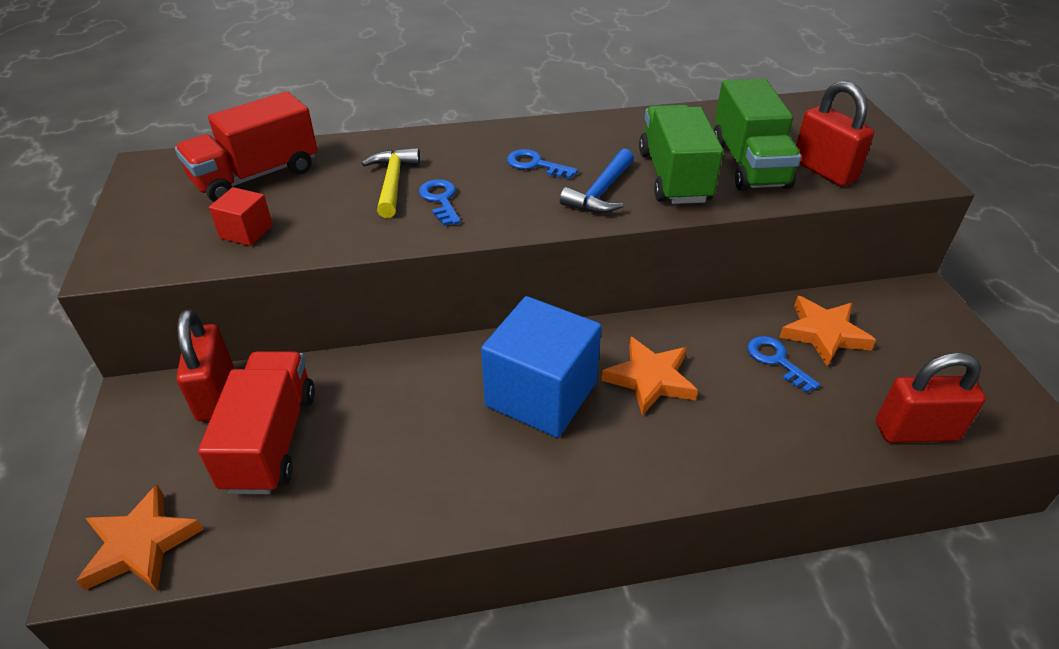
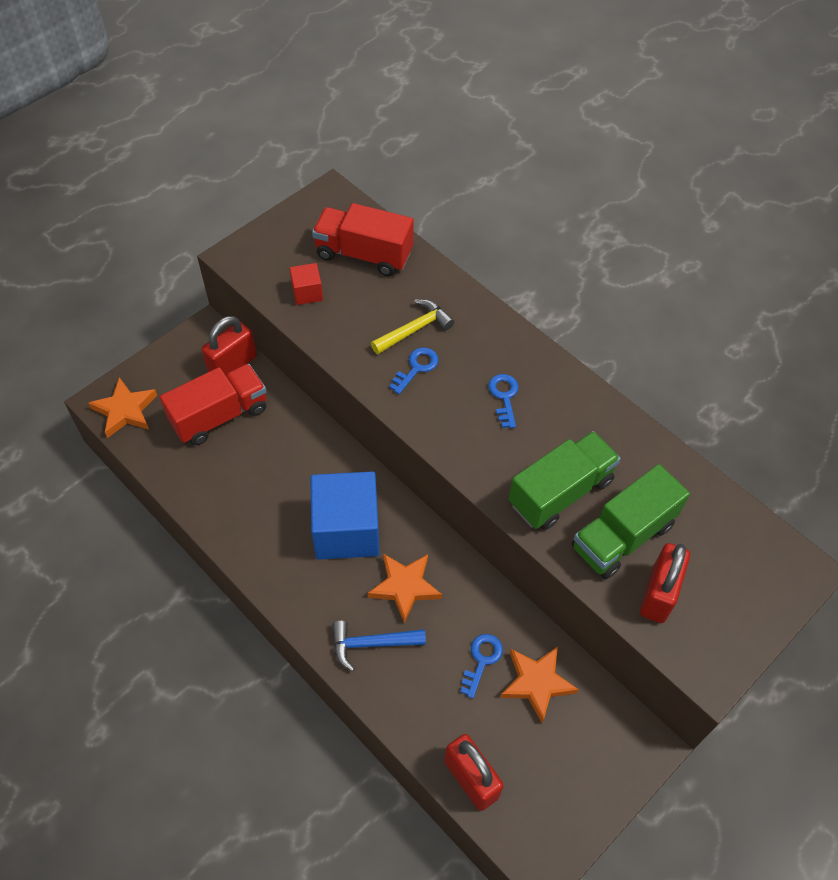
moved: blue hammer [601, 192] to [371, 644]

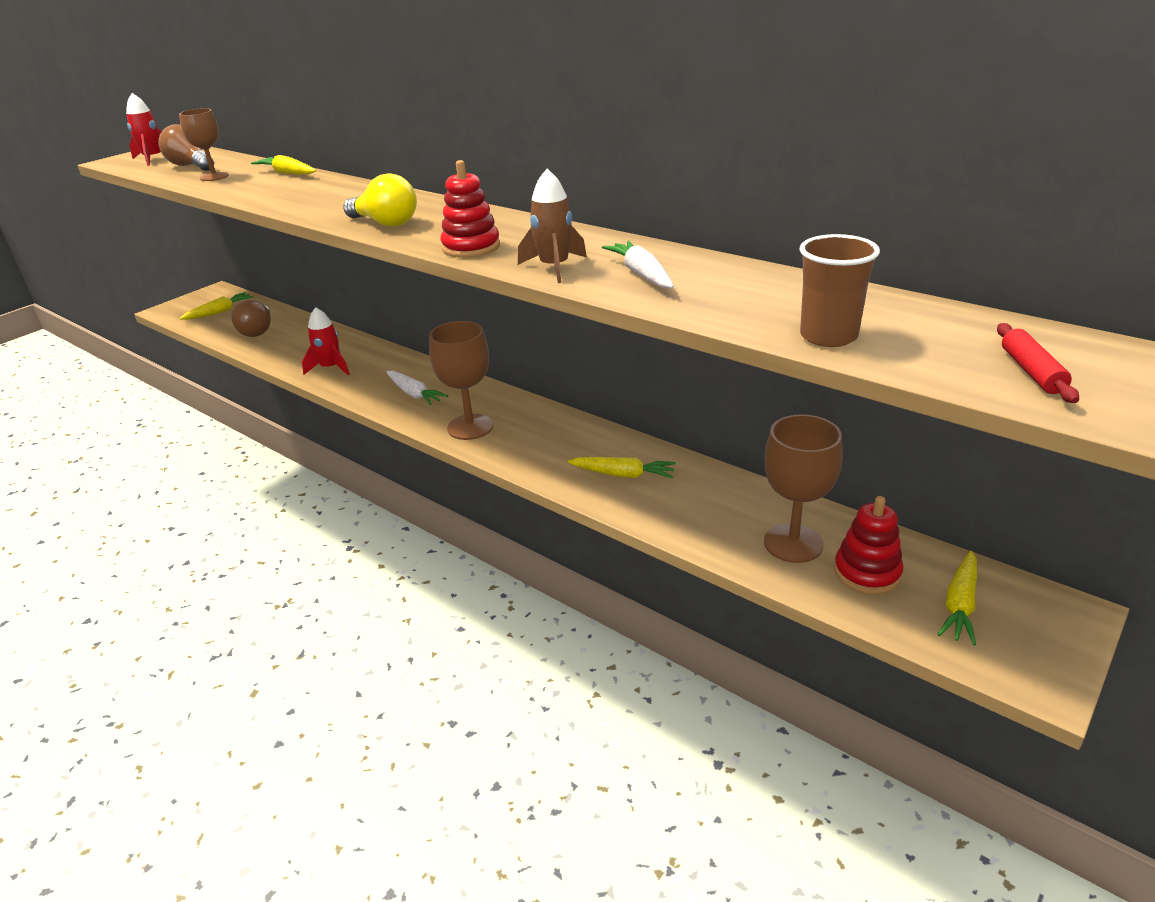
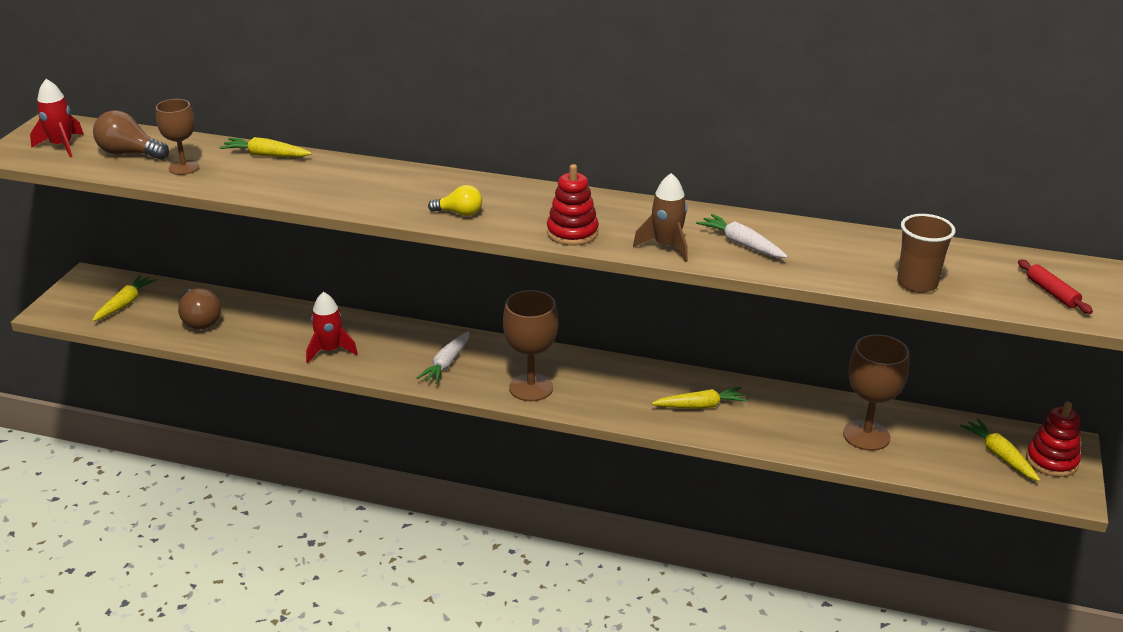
moved: red stacking toy [867, 572] to [1051, 461]
turned: white carrot [414, 394] = [446, 364] 90 degrees clockwise; yellow carrot [960, 605] = [999, 455] 150 degrees clockwise
resized: yellow light bulb [386, 223] = [459, 213] x0.65

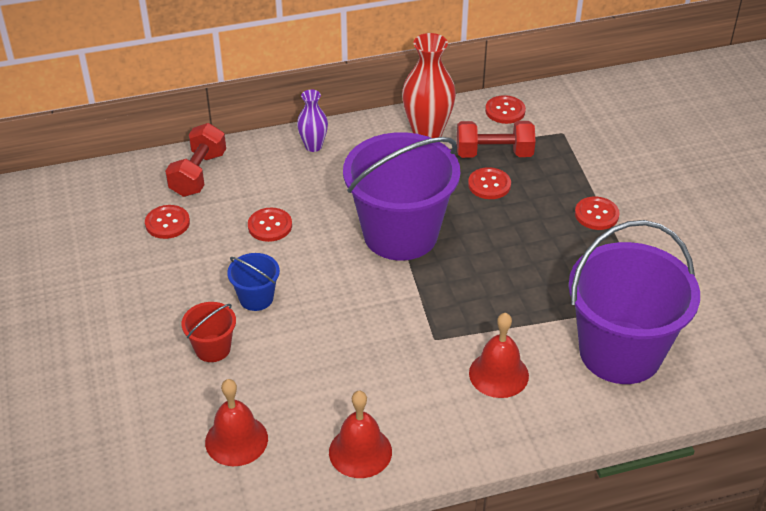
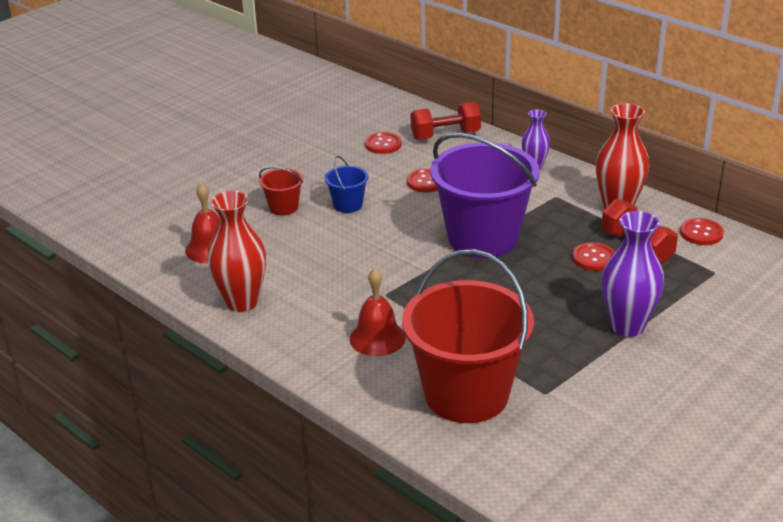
replaced: red bell [360, 451] to red vase [242, 302]; red button [596, 214] to purple vase [627, 326]
recoloured: purple bucket [620, 352] to red bucket [466, 394]

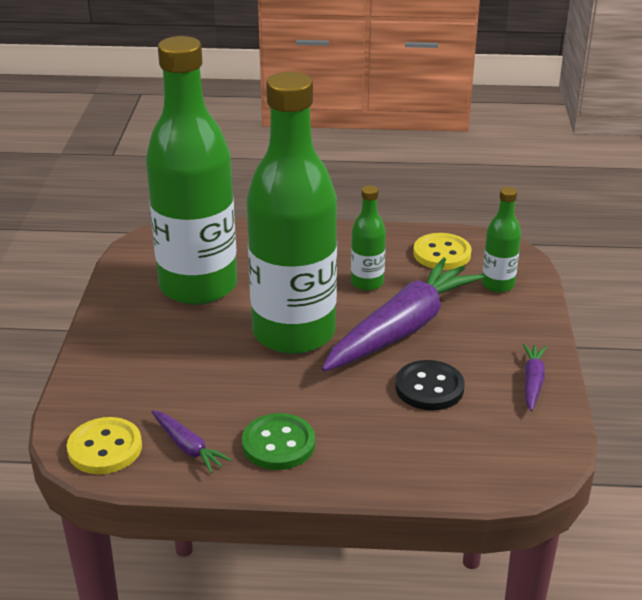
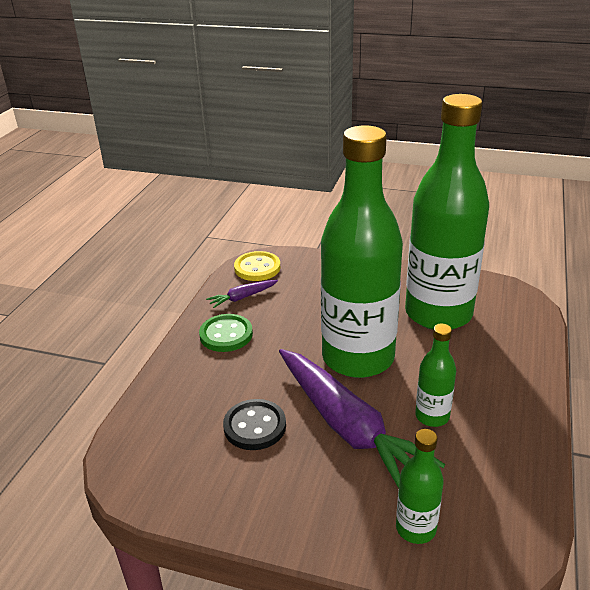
removed: yellow button [442, 254]; purple carrot [532, 381]

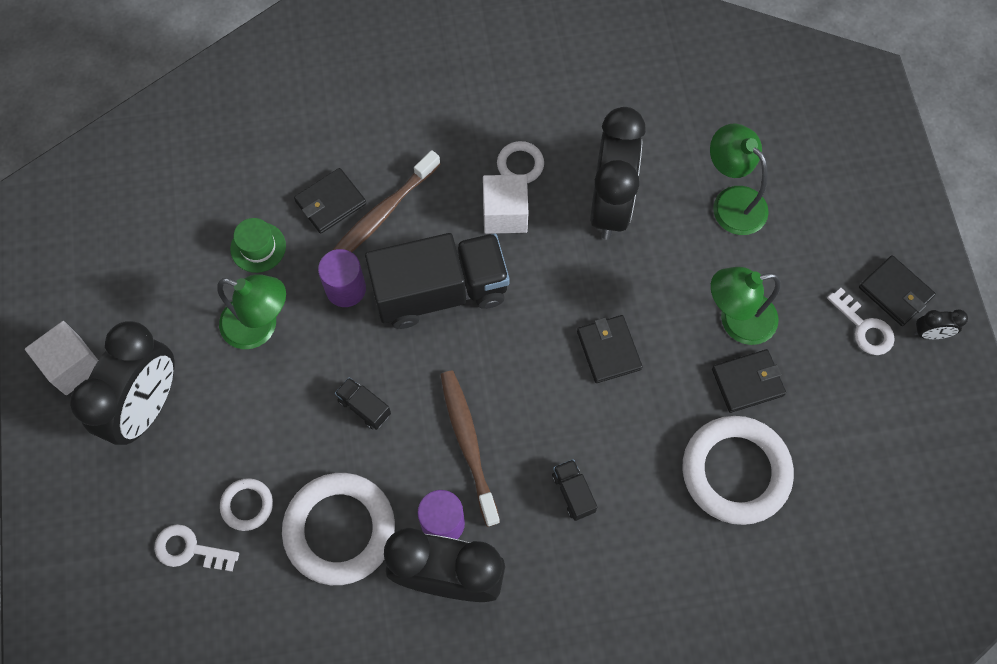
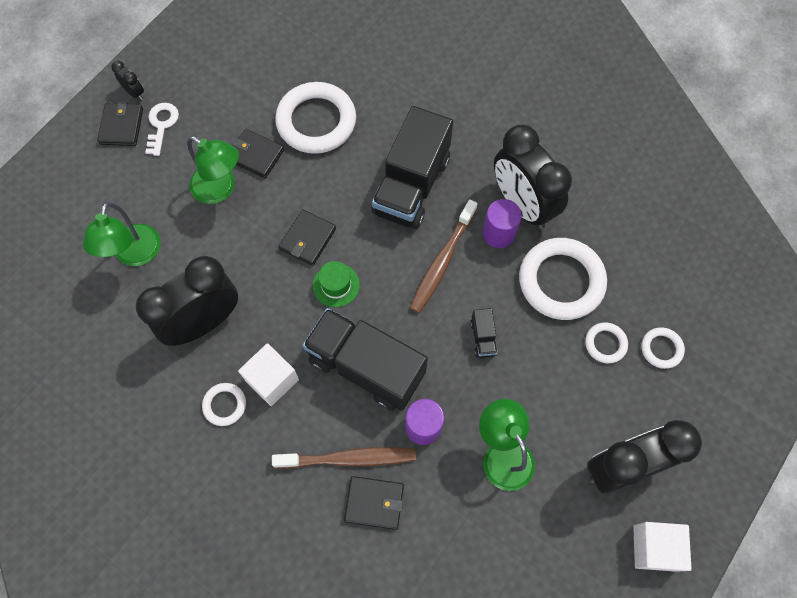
moved: green hat [258, 247] to [336, 285]
replaced: white key [189, 549] to white ring [661, 349]
resized: black truck [573, 493] = [411, 186] x2.48

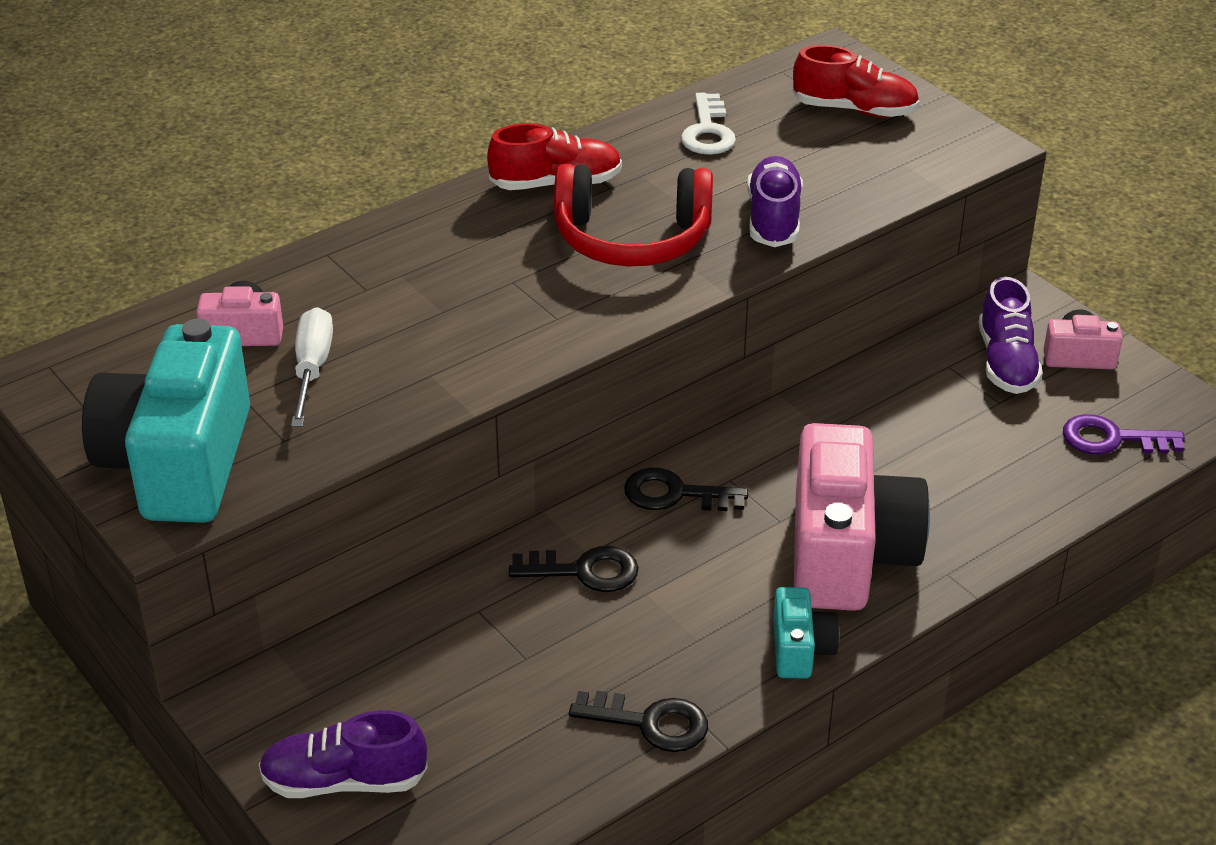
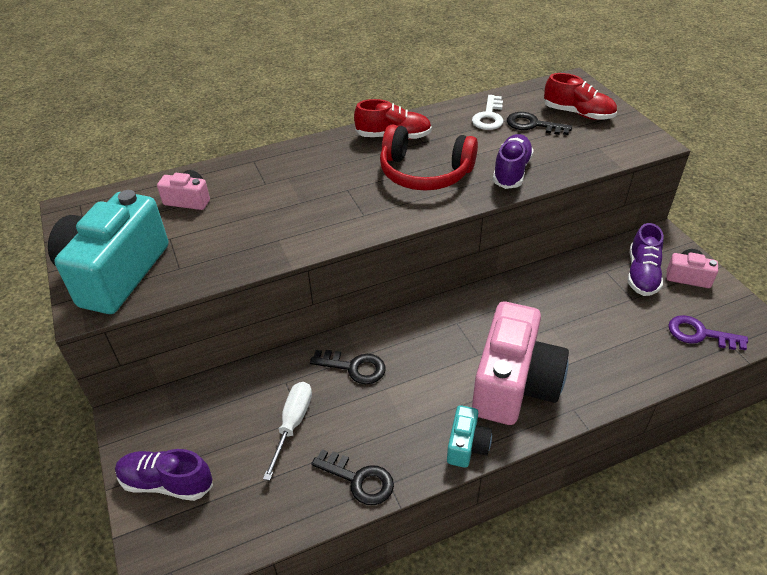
moved: white screwdriver [312, 369] to [292, 424]; black key [675, 494] to [532, 125]

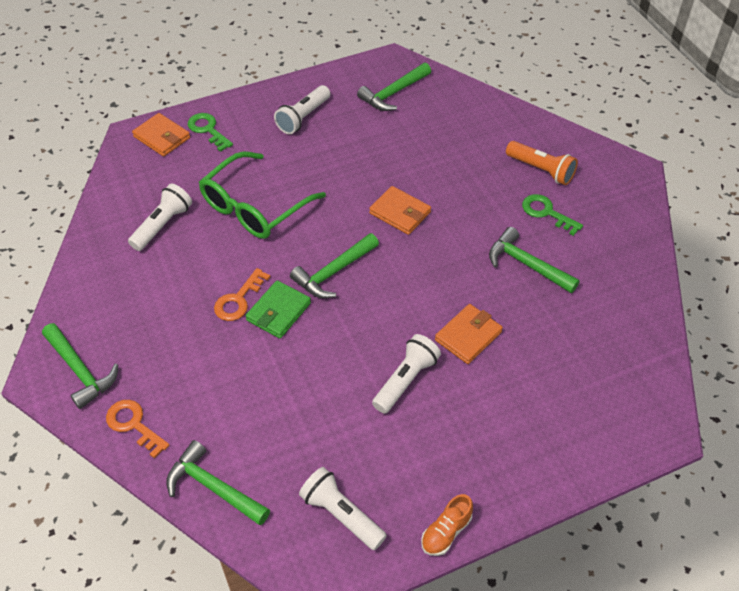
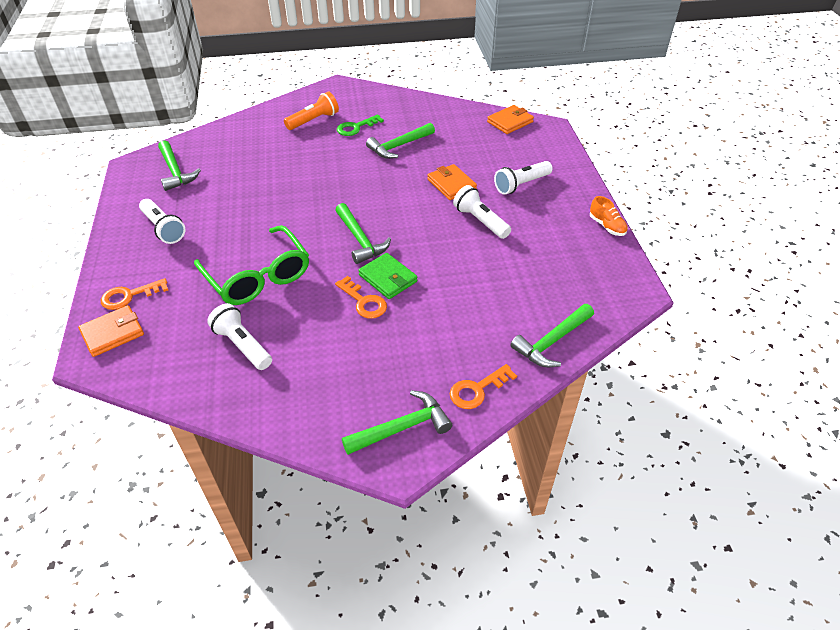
moved: white flashlight [341, 514] to [521, 185]; orange wallet [400, 213] to [510, 122]
recoloured: green key [208, 130] to orange key [129, 296]

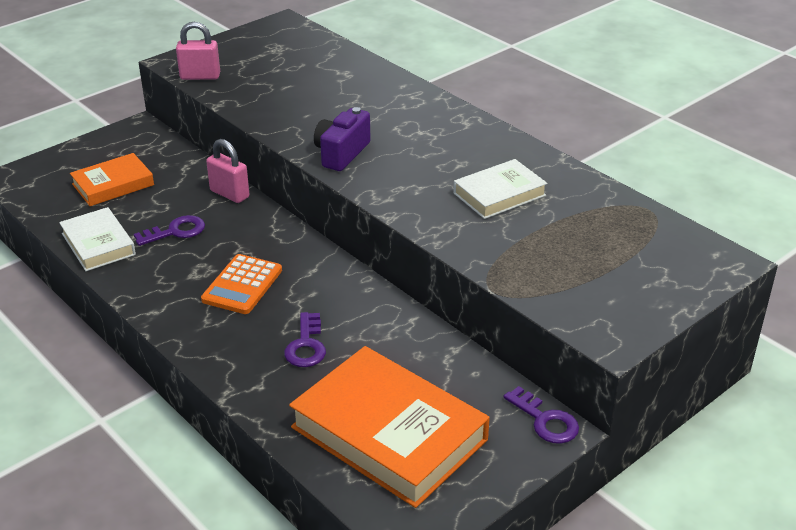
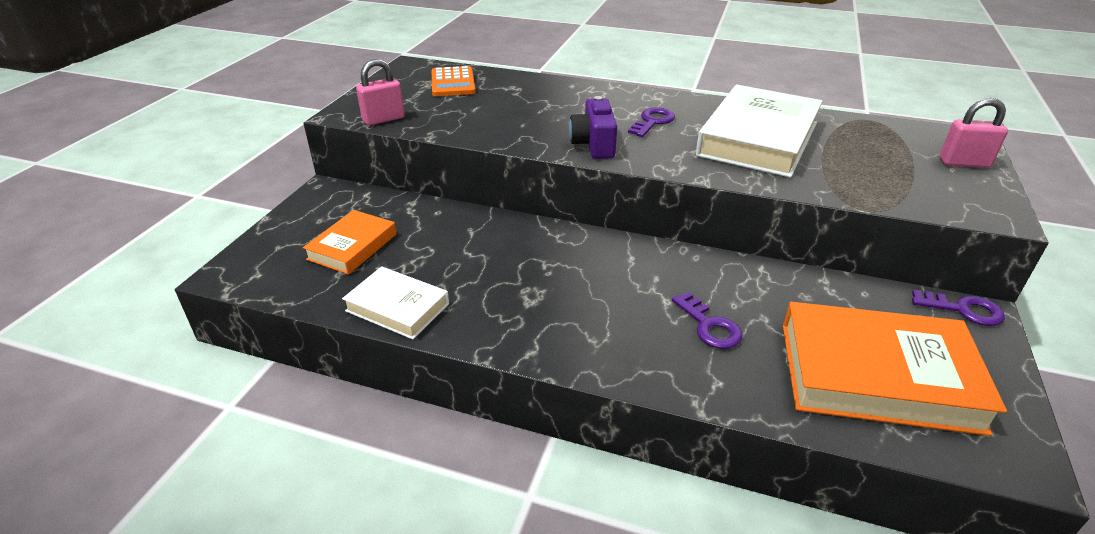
moved: purple key [175, 231] to [652, 122]; orange calculator [242, 285] to [453, 83]; pink padlock [229, 194] to [964, 163]
resized: white book [499, 194] = [758, 139] x1.81

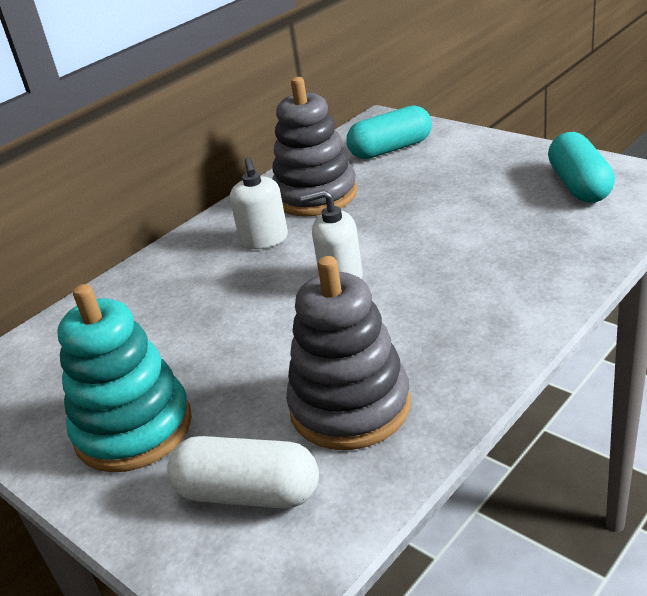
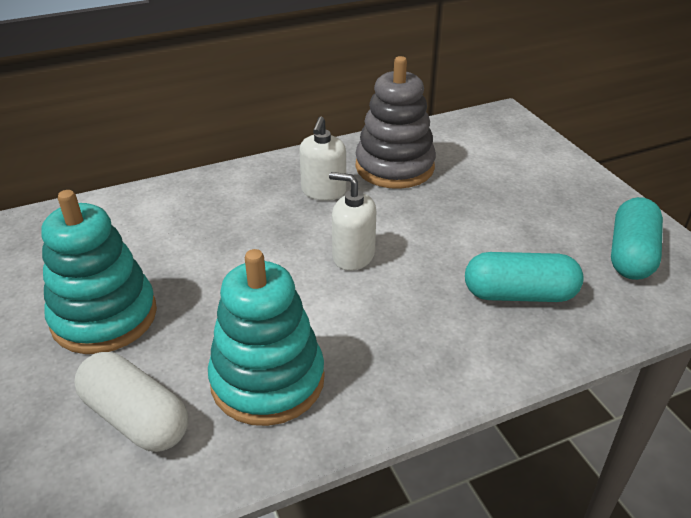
moved: turquoise capsule [391, 149] to [519, 294]
recoloured: grey stacking toy [350, 407] to turquoise stacking toy [267, 380]

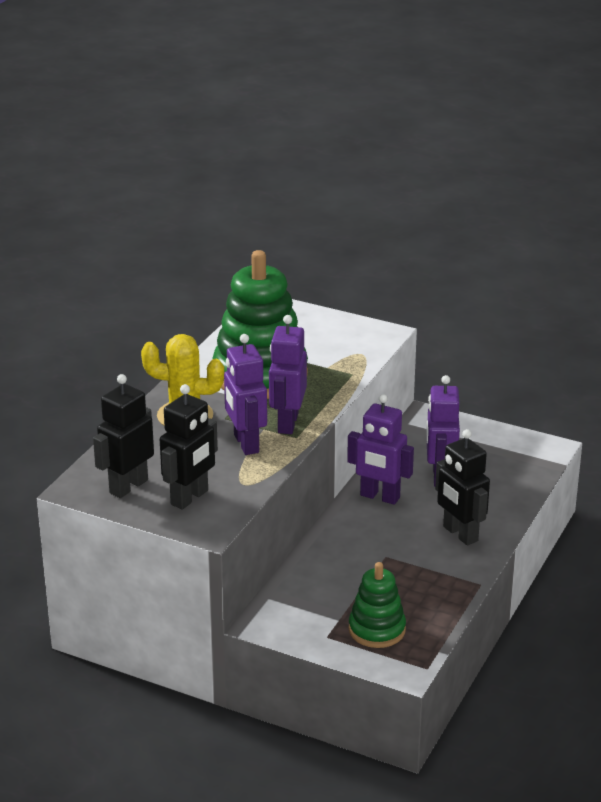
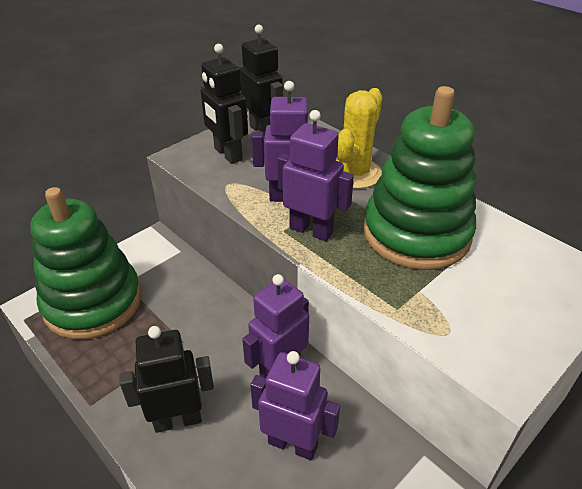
resized: green stacking toy [377, 629] = [93, 302] x1.87

